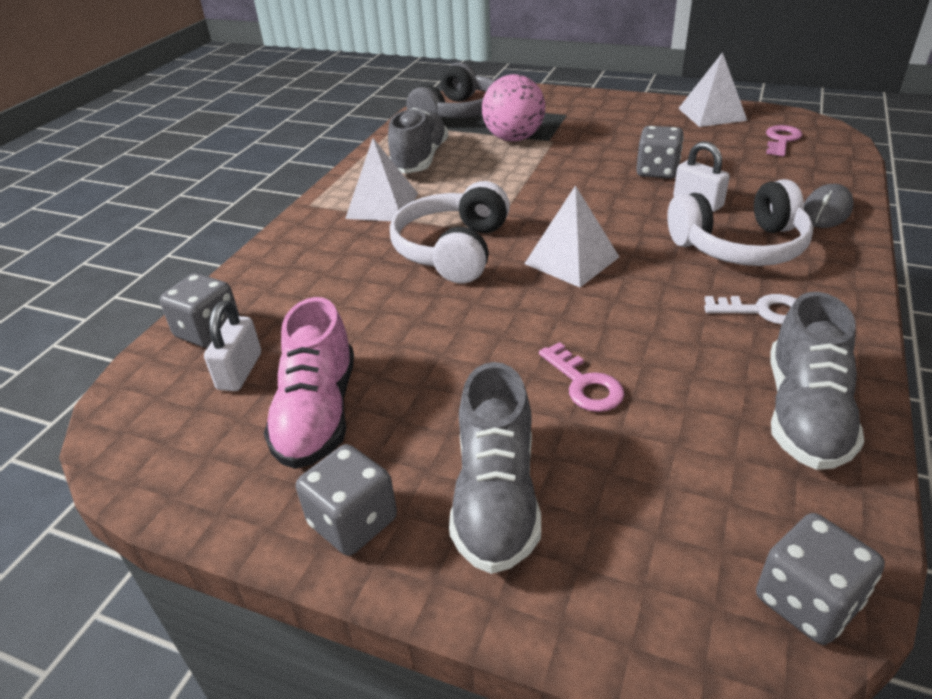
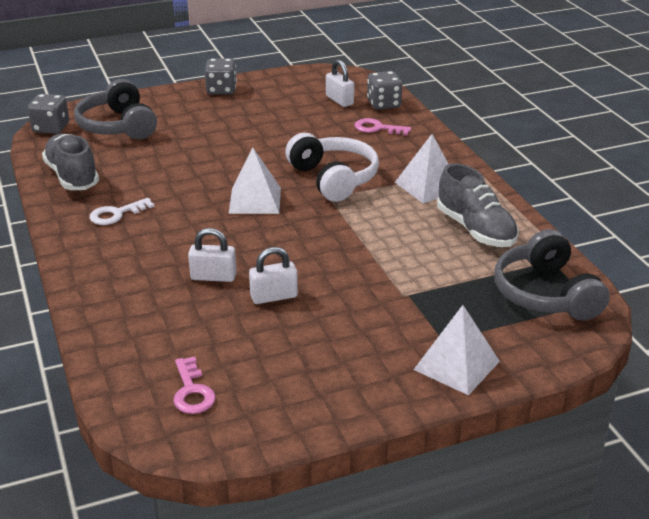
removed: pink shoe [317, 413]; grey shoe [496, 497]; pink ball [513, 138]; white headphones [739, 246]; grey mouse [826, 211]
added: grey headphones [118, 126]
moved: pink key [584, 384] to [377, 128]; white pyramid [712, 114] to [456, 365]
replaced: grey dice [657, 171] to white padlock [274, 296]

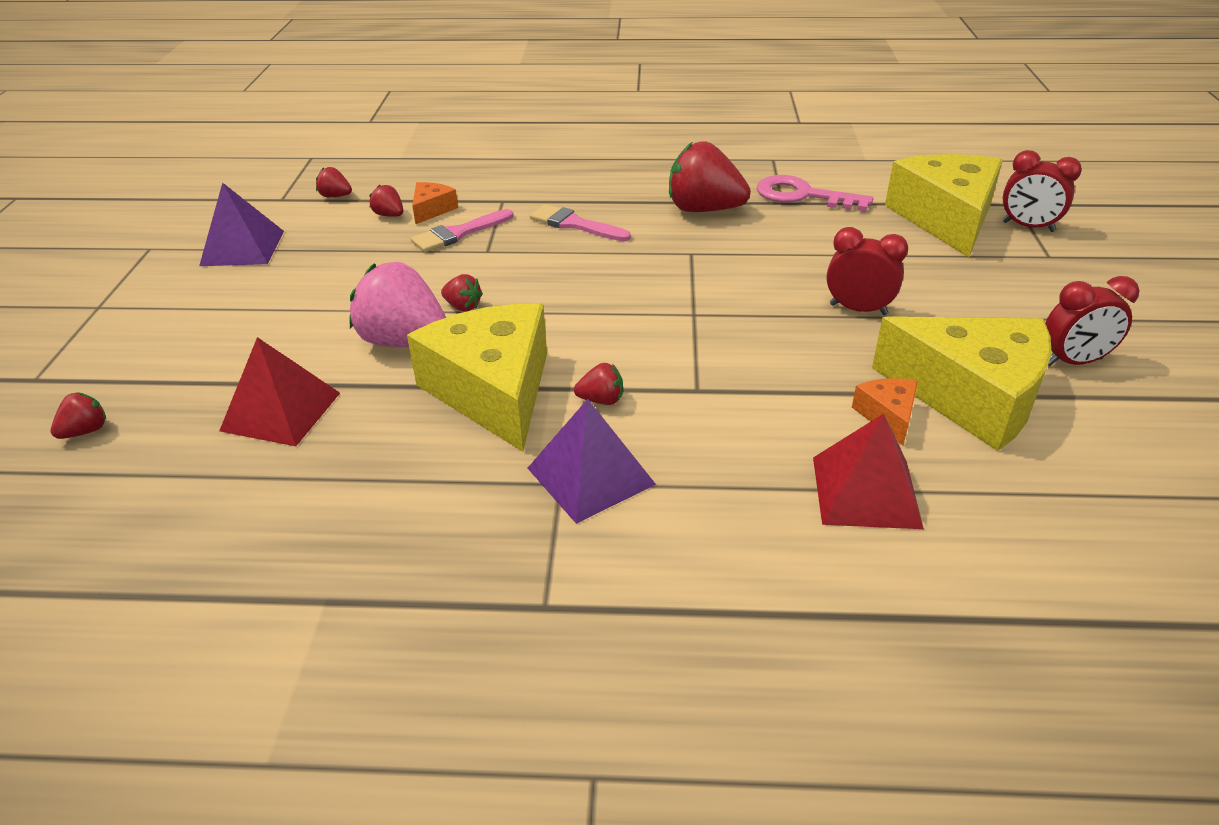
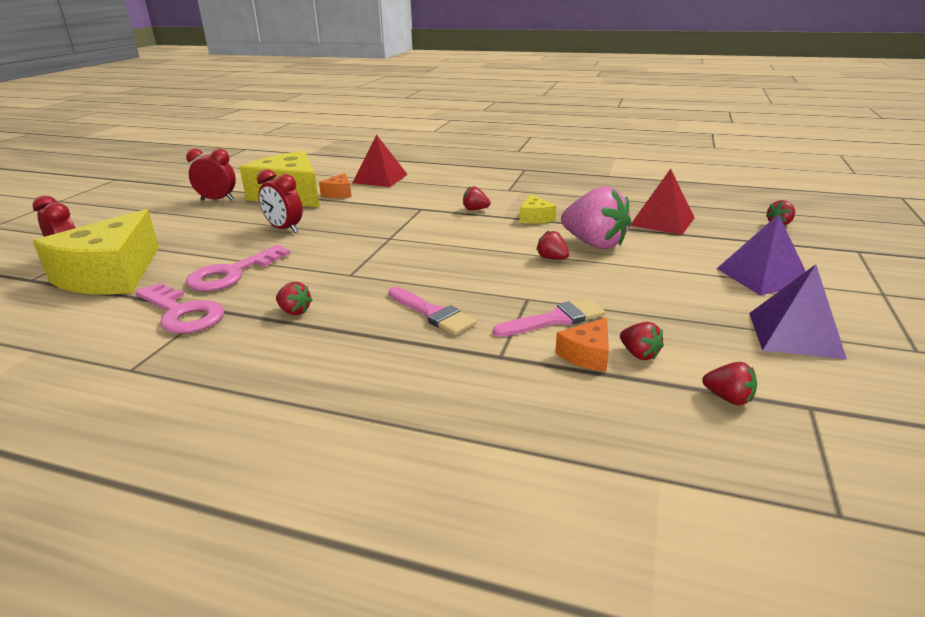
added: pink key [232, 273]
moved: purple pyramid [591, 476] to [762, 276]
resized: yellow cheese [493, 390] = [535, 218] x0.43; red strawberry [704, 210] = [294, 311] x0.45

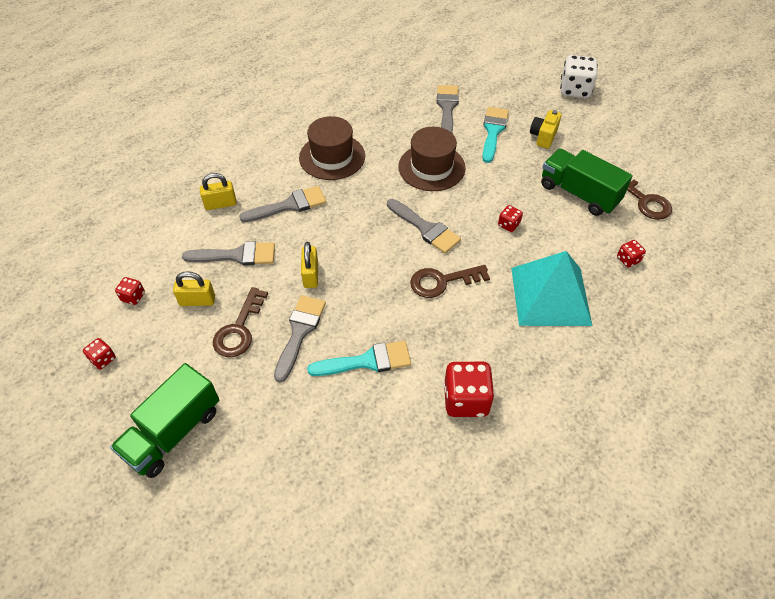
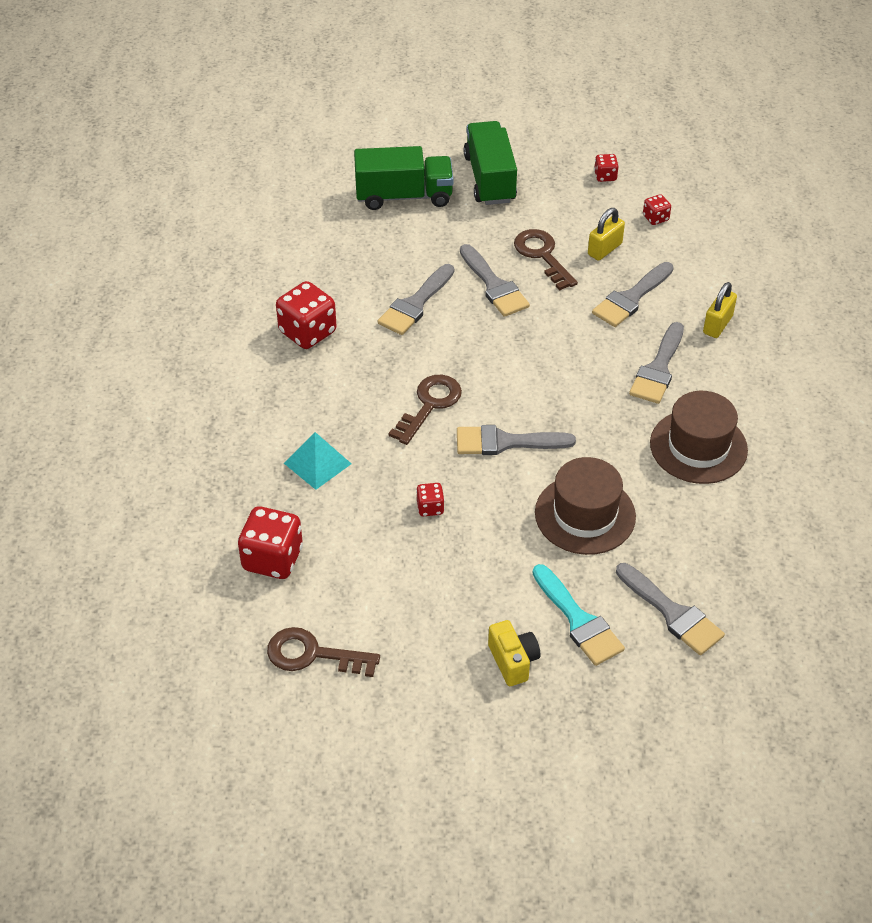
removed: yellow padlock [311, 275]; white dice [575, 90]
moved: green truck [579, 194] to [404, 196]
recoloured: turquoise brush [367, 361] to grey brush [415, 304]
resized: turquoise pyramid [550, 296] = [317, 463] x0.54; red dice [628, 259] = [272, 559] x1.99

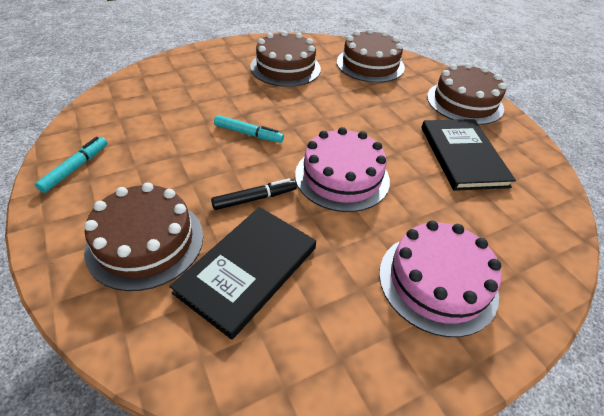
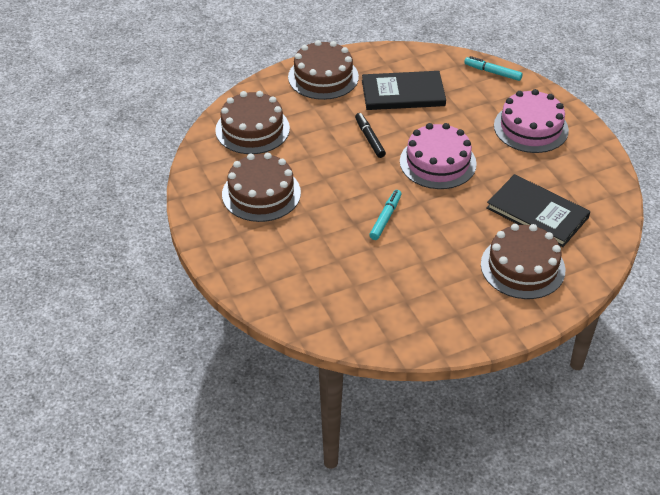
moved: turquoise marker [76, 168] to [492, 72]; black marker [255, 199] to [369, 138]

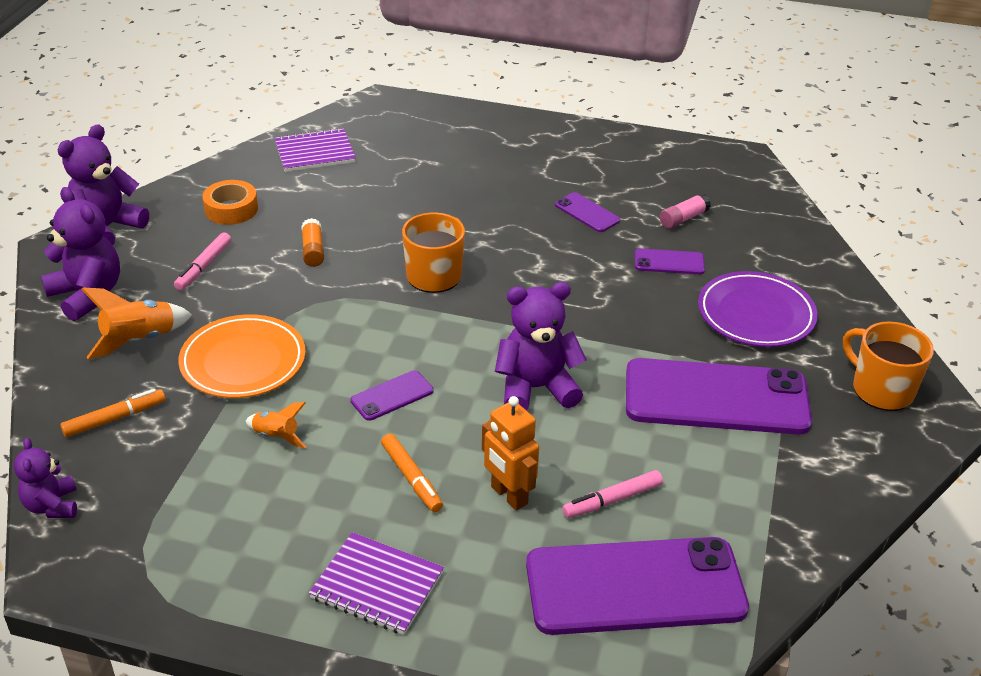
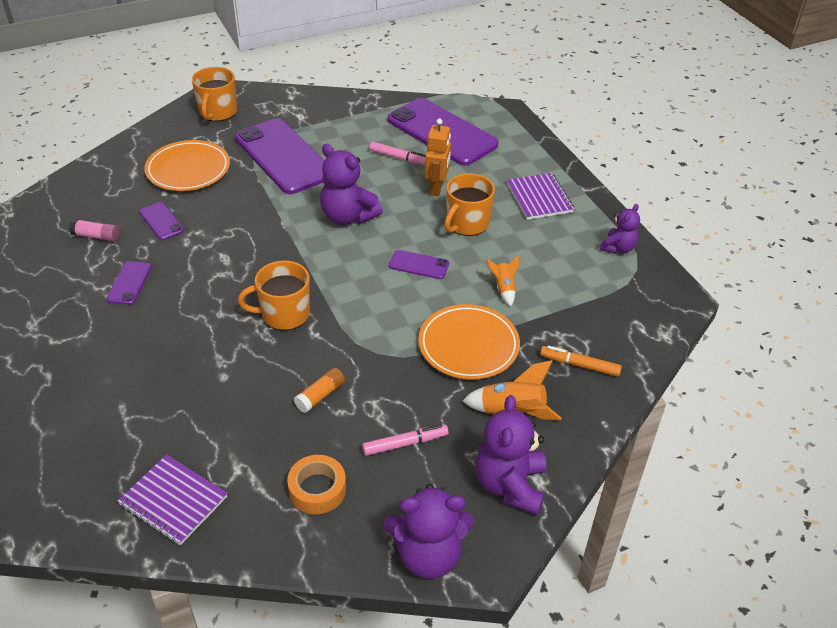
moved: purple teddy bear [52, 506] to [618, 248]
replaced: orange marker [411, 478] to orange mug [467, 223]
recoloured: purple plate [756, 314] to orange plate [188, 170]

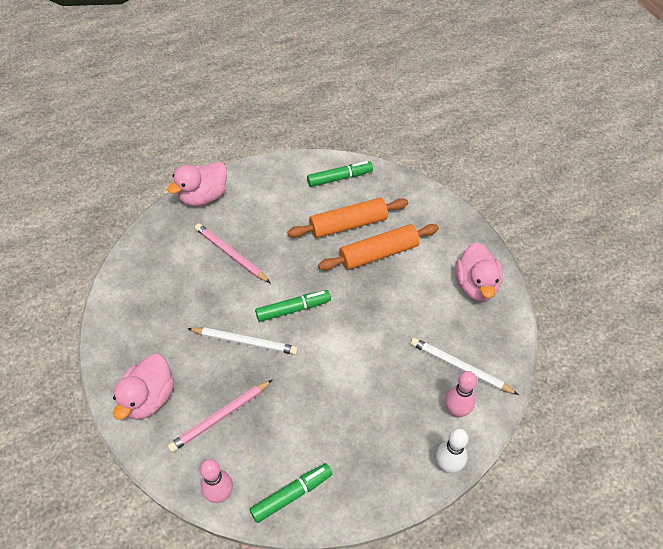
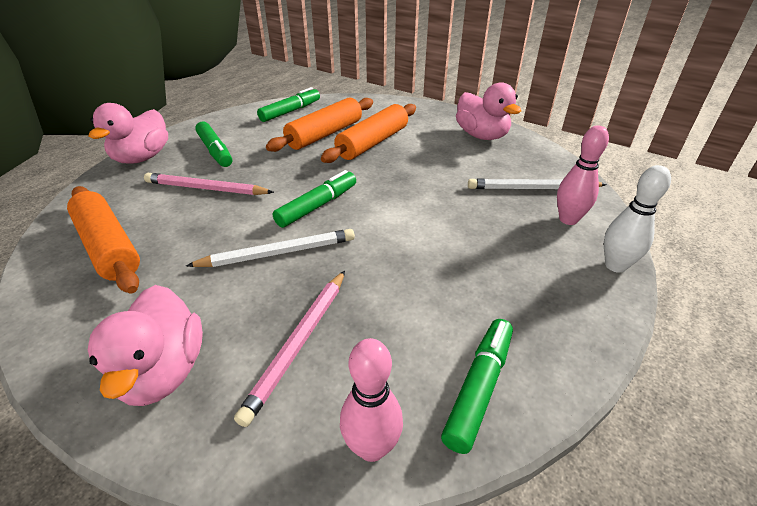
added: orange rolling pin [109, 247]; green marker [215, 151]

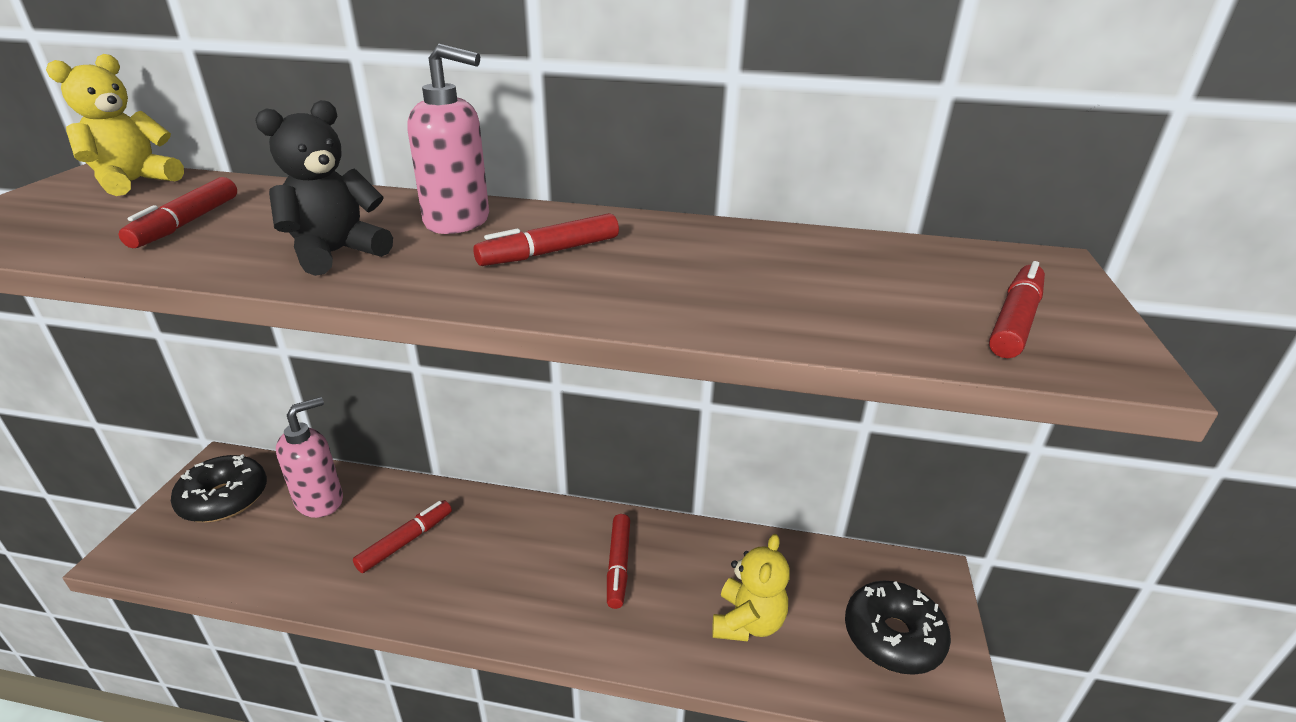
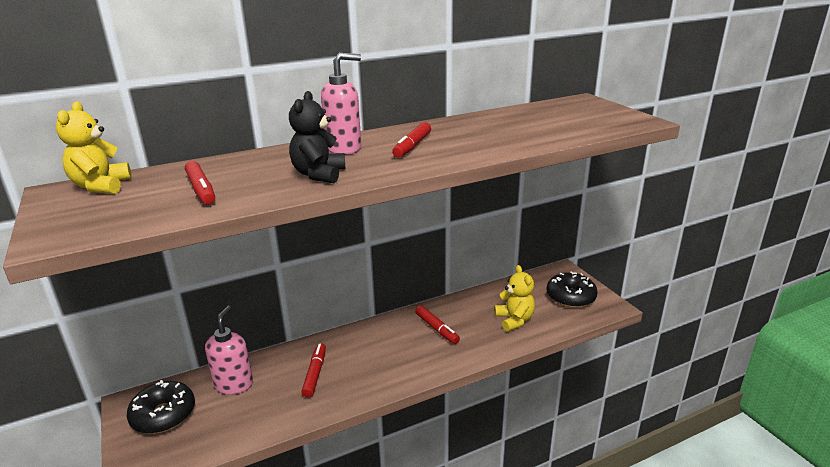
removed: red marker [1014, 321]

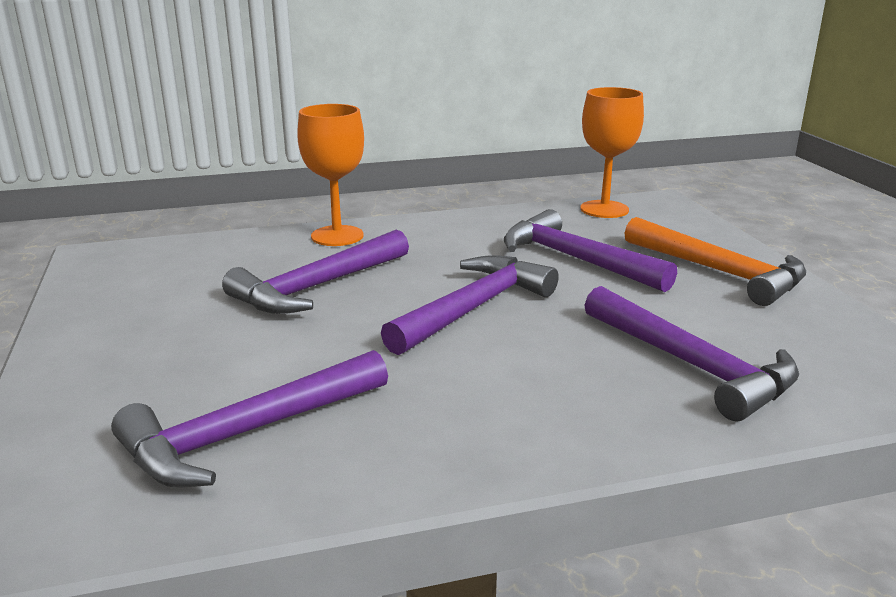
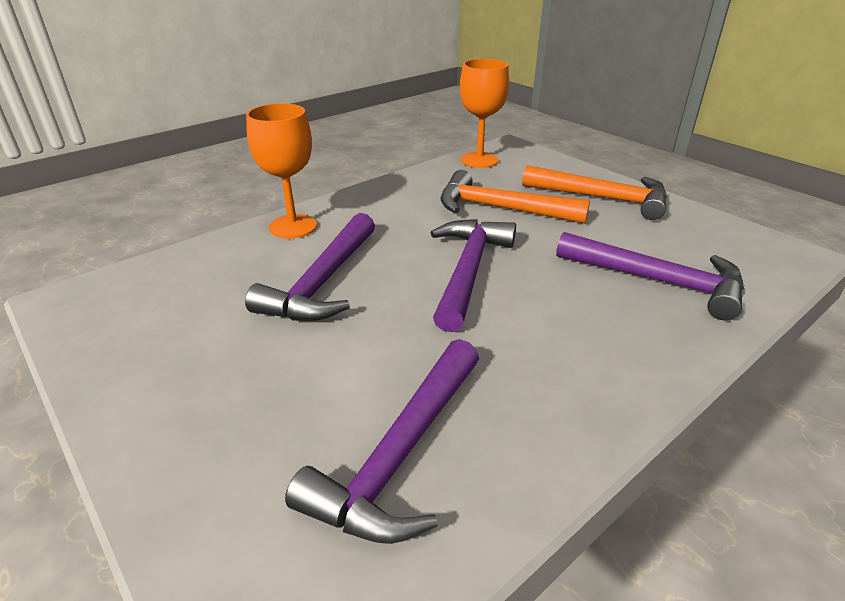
recoloured: purple hammer [576, 260] to orange hammer [500, 209]

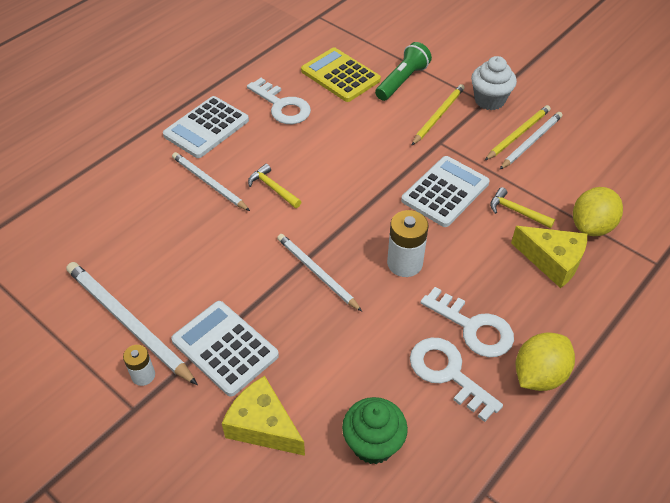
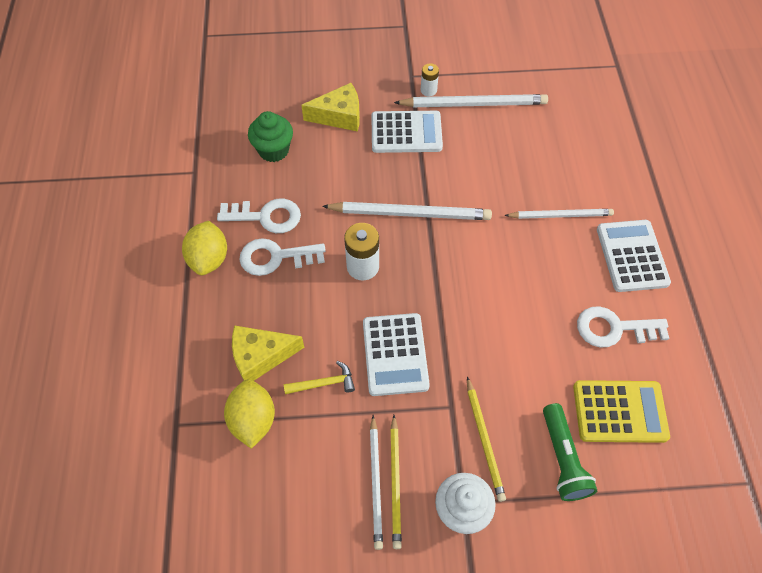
removed: yellow hammer [273, 188]
resized: white pencil [317, 273] = [410, 213] x1.55

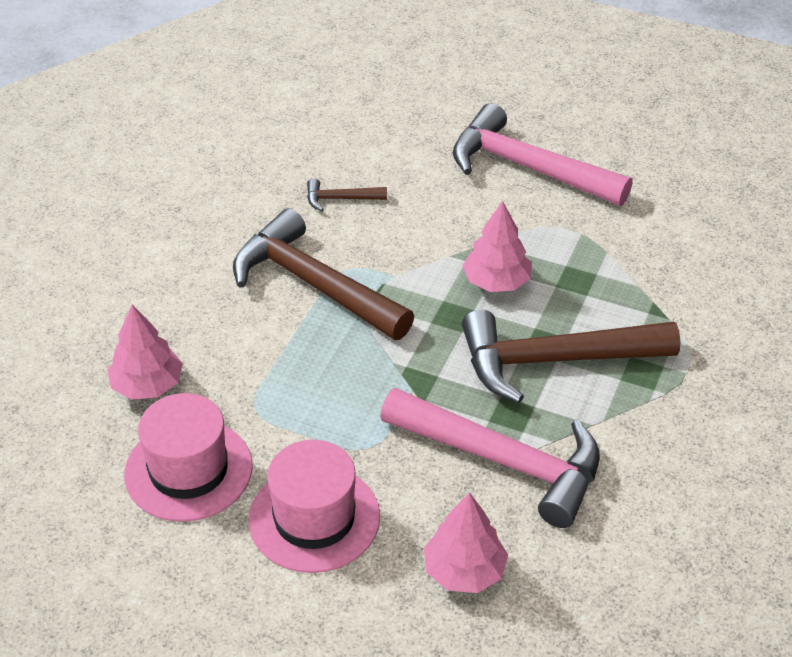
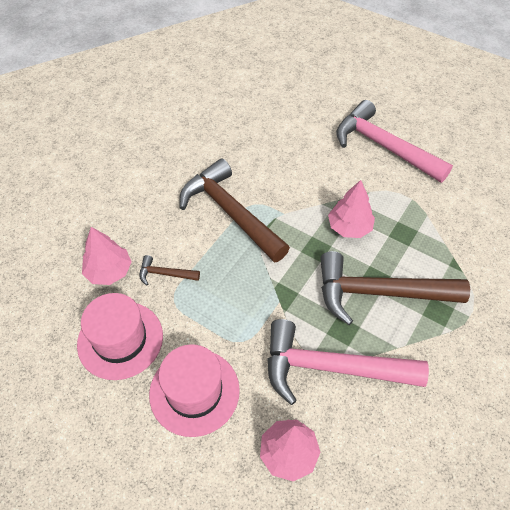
moved: brown hammer [340, 199] to [165, 274]
turned: pink hammer [503, 461] = [331, 367] 150 degrees clockwise

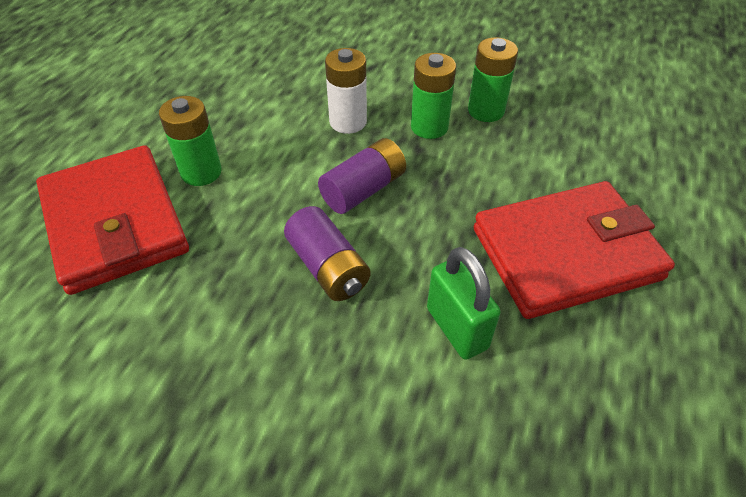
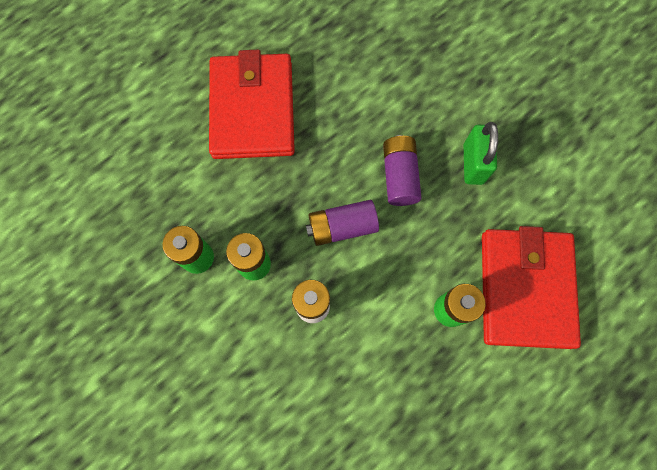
moved: green padlock [456, 328] to [473, 164]
turned: red wallet [566, 253] = [252, 109] 75 degrees clockwise

